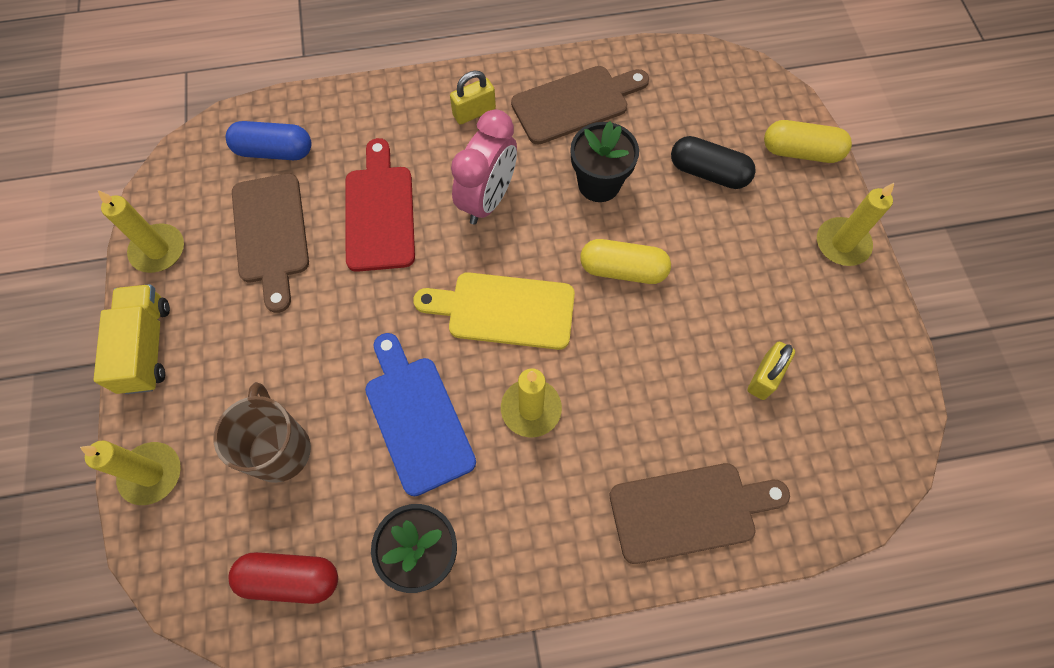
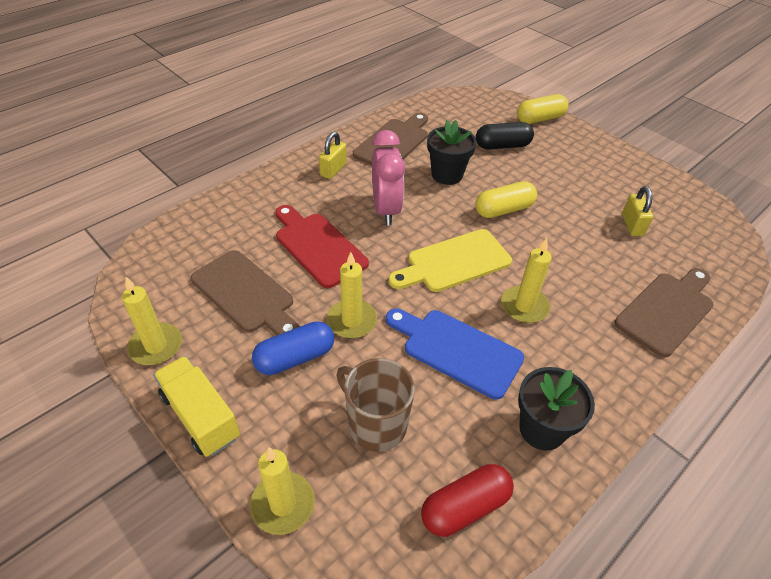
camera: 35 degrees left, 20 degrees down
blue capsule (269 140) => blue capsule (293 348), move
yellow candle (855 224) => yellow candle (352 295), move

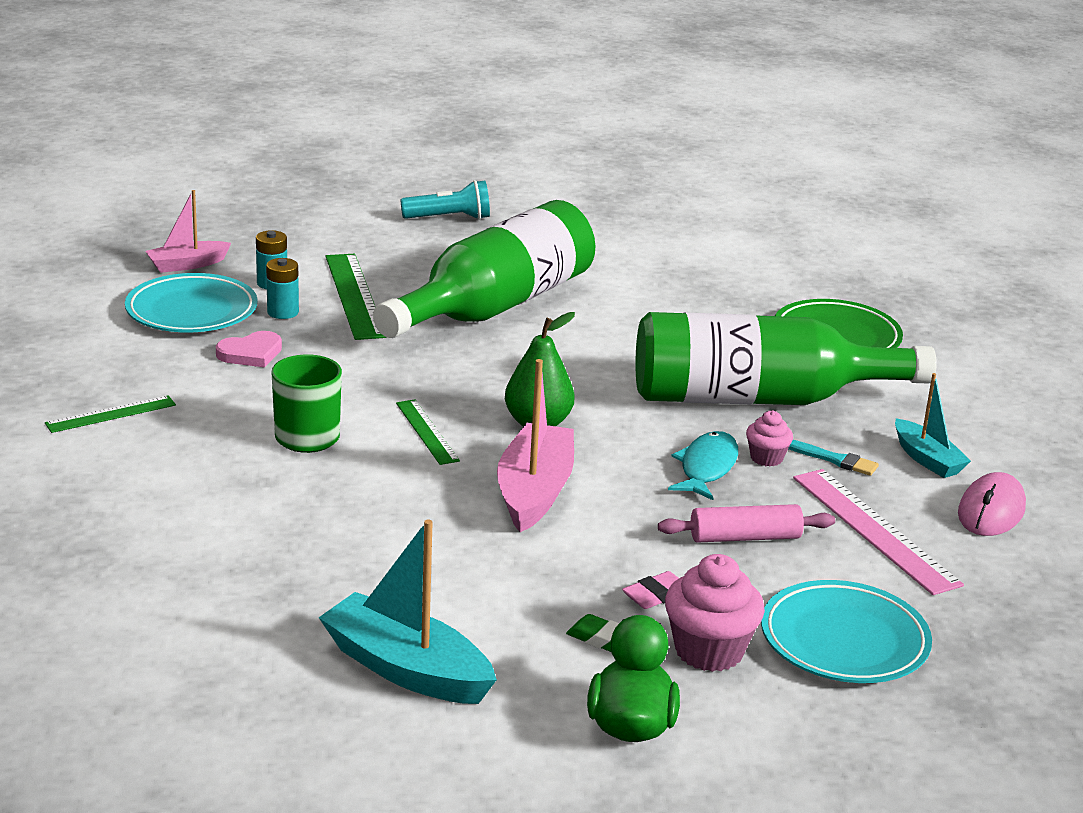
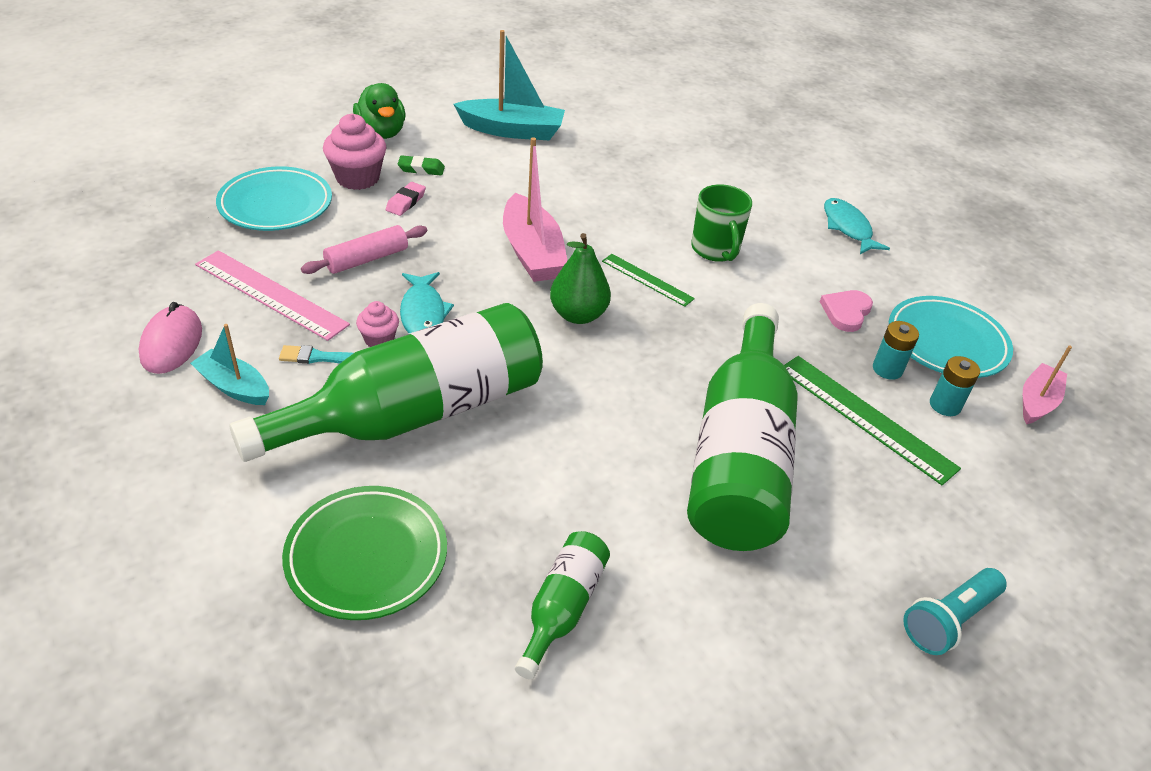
camera: 150 degrees right, 15 degrees up
green ruler (110 414) => turquoise fish (857 226)
nothing => green bottle (562 605)

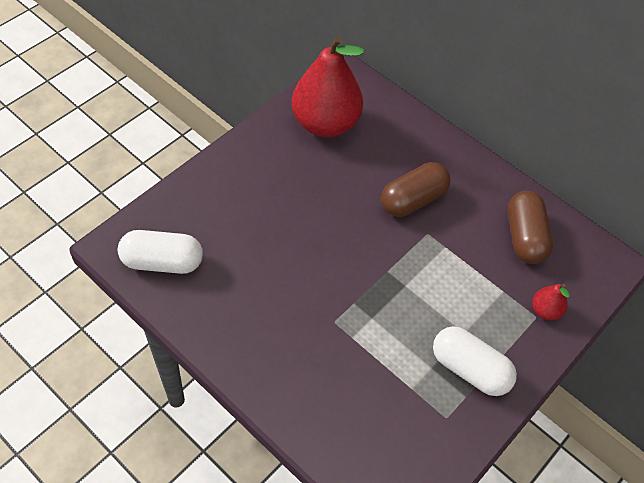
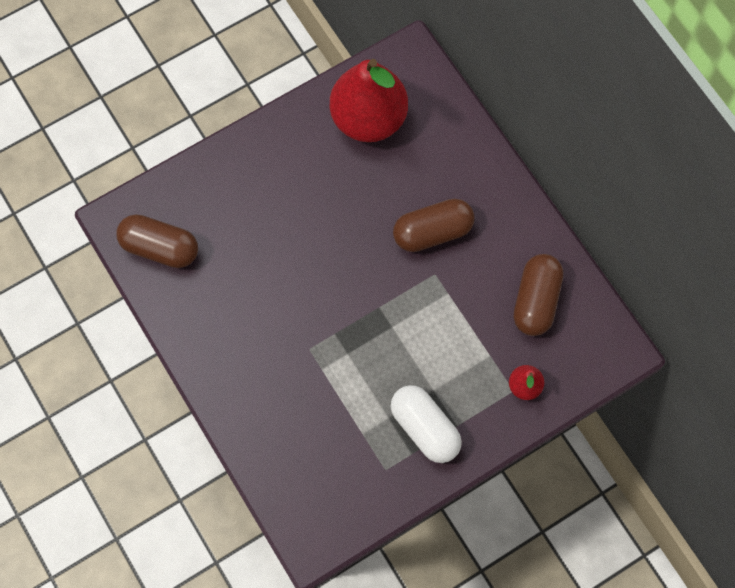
camera: 20 degrees right, 15 degrees up
white capsule (160 252) => brown capsule (157 241)

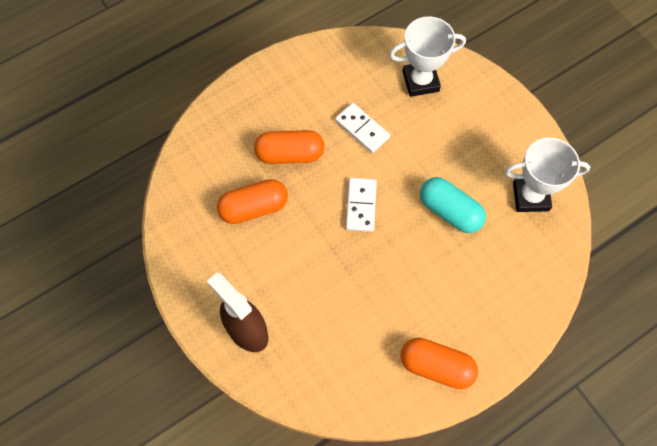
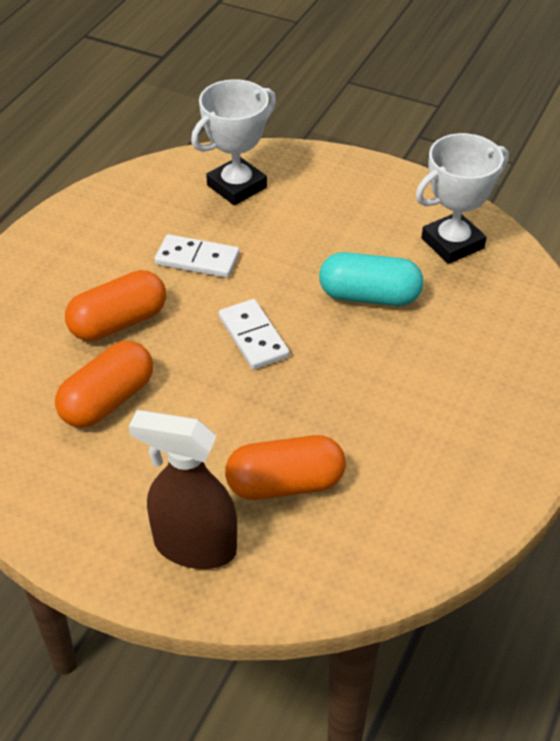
camera: 30 degrees left, 20 degrees down
orange capsule (439 363) => orange capsule (285 467), move

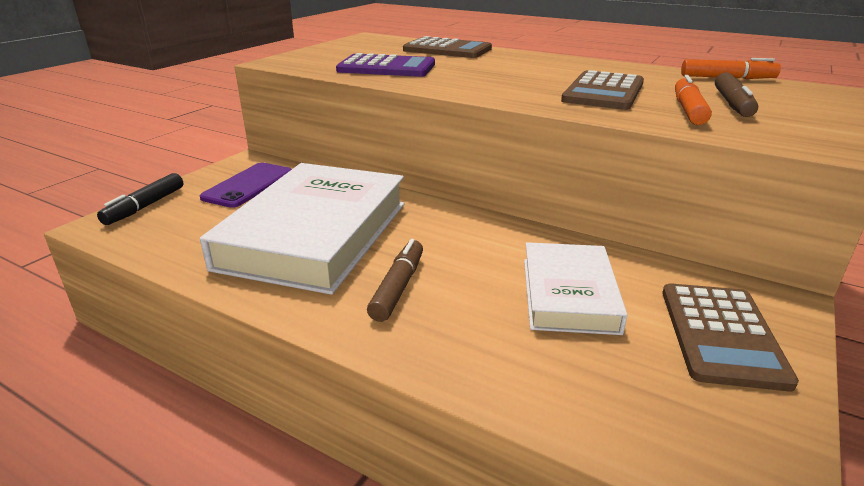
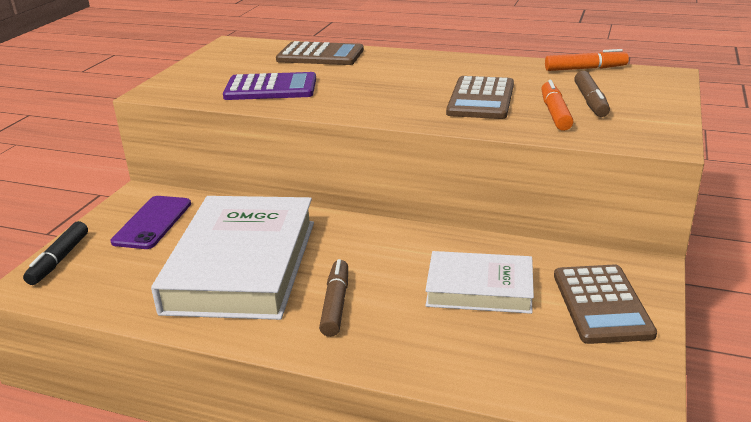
camera: 10 degrees left, 0 degrees up
white book (576 288) => white book (479 282), 75 degrees counterclockwise

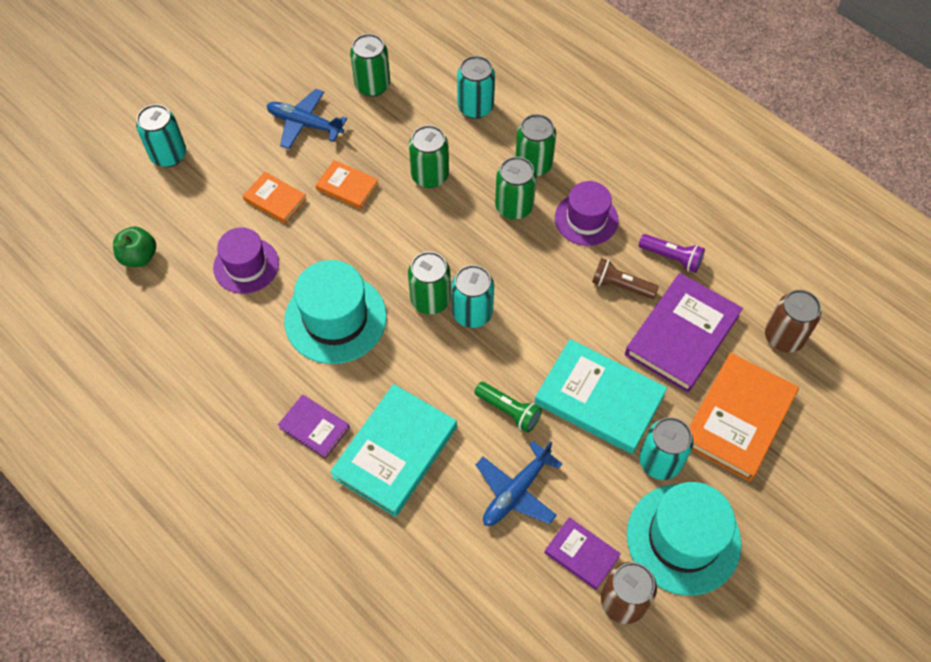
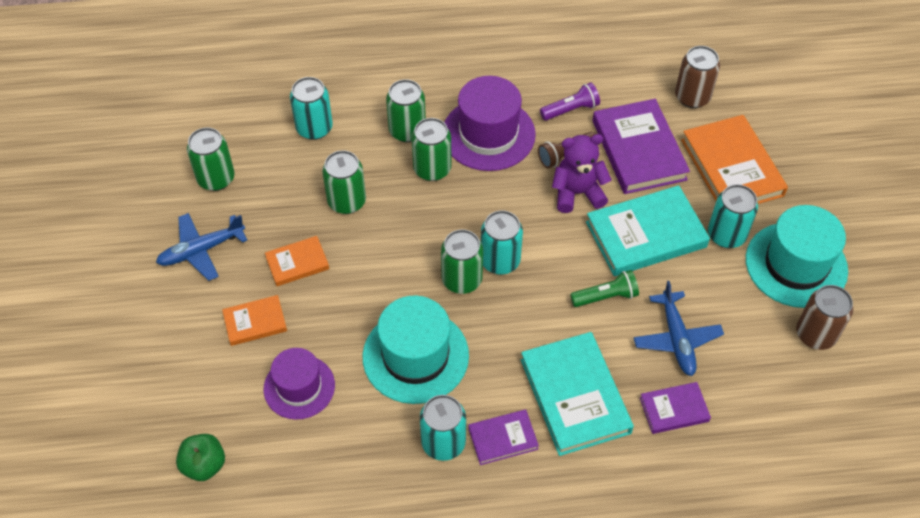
camera: 50 degrees left, 5 degrees down
turquoise can (161 135) => turquoise can (443 428), move
purple book (582 553) => purple book (675 408), move
purple hat (587 213) => purple hat (490 123), x1.52
nothing => purple teddy bear (582 173)

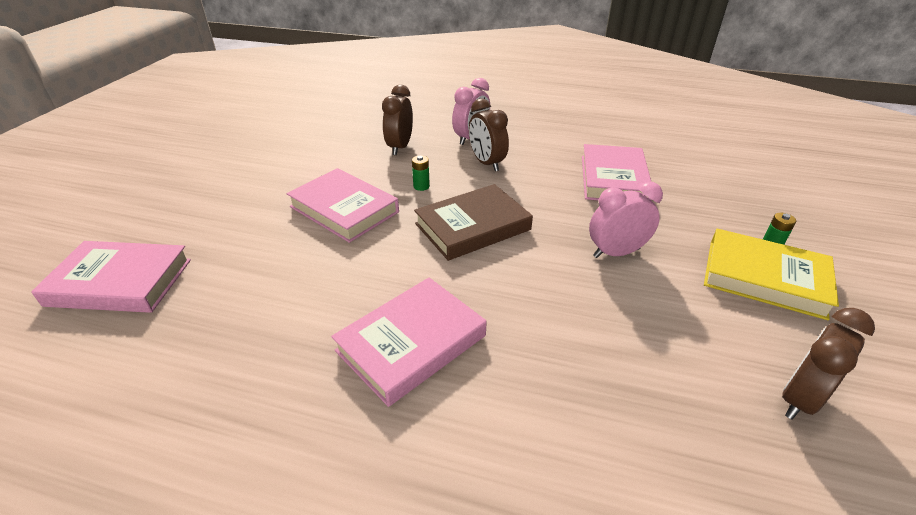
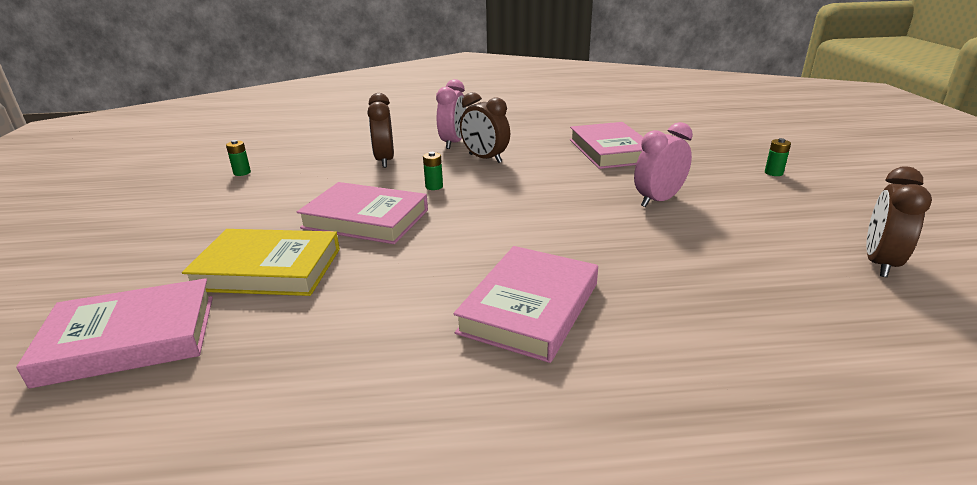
camera: 20 degrees left, 10 degrees down
brown book (473 222) => nothing
yellow book (771 274) => yellow book (261 262), move
nothing => green battery (238 158)

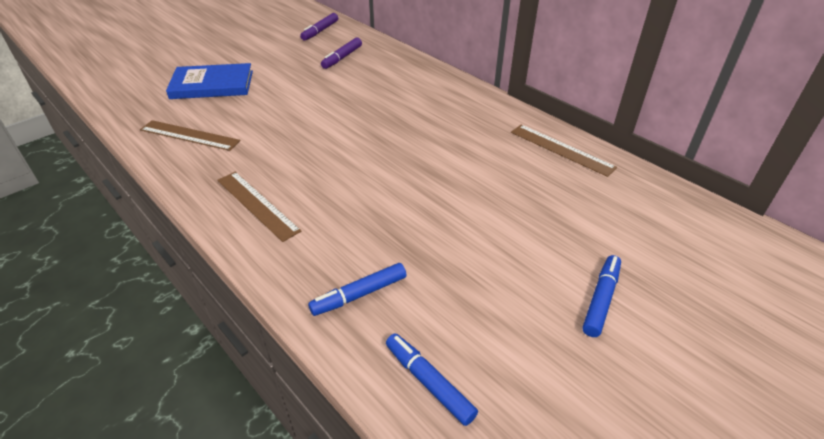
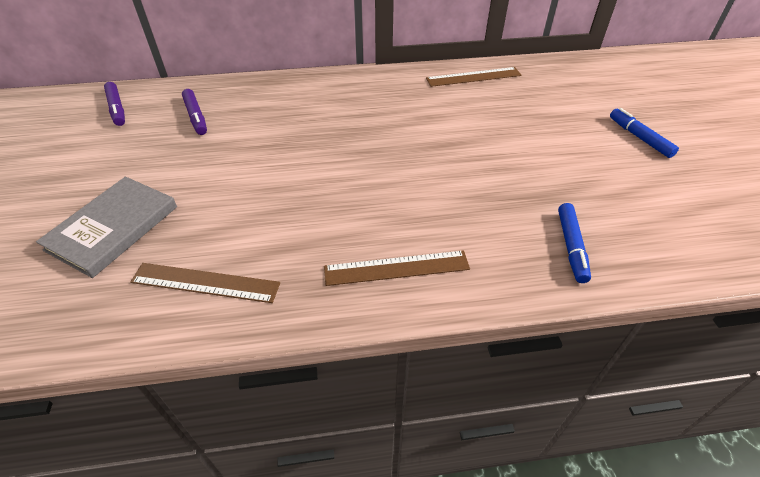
camera: 55 degrees left, 5 degrees up
brown ruler (190 135) => brown ruler (205 283), 45 degrees clockwise
blue book (209 81) => grey book (106 227)
blue marker (432 379) => nothing

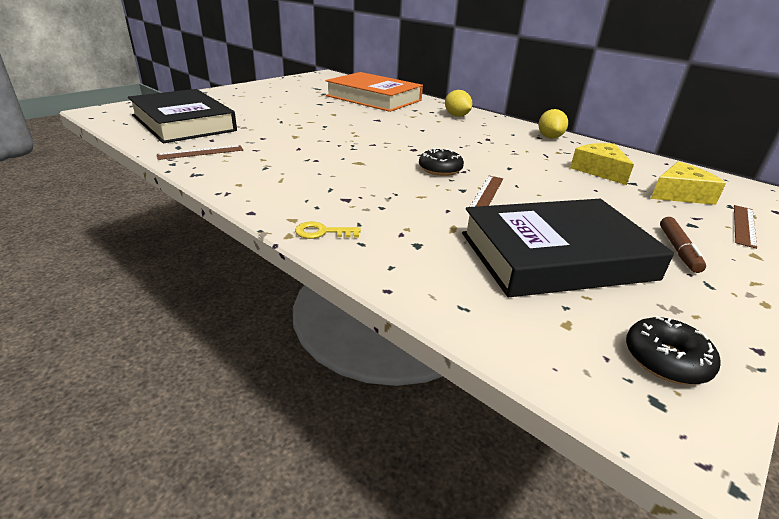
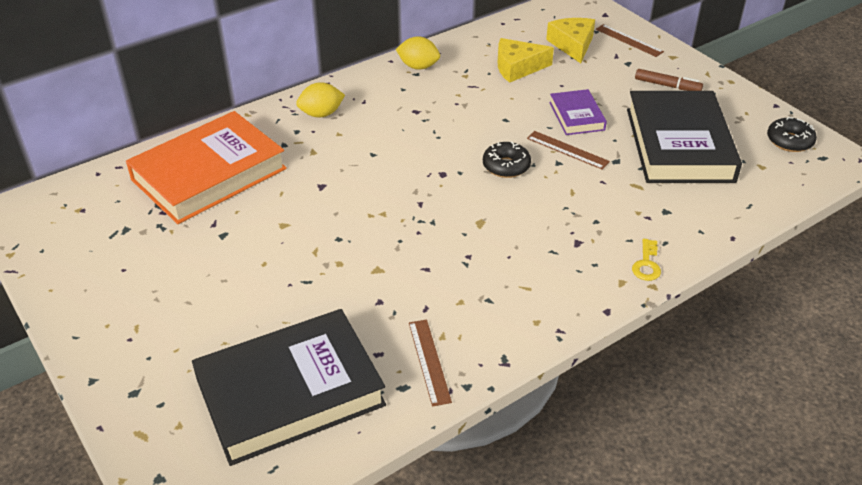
camera: 75 degrees left, 10 degrees up
nothing => purple book (578 112)

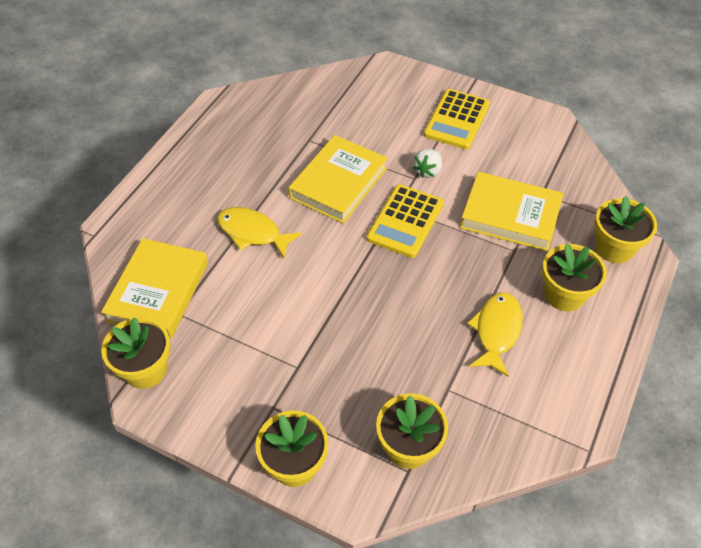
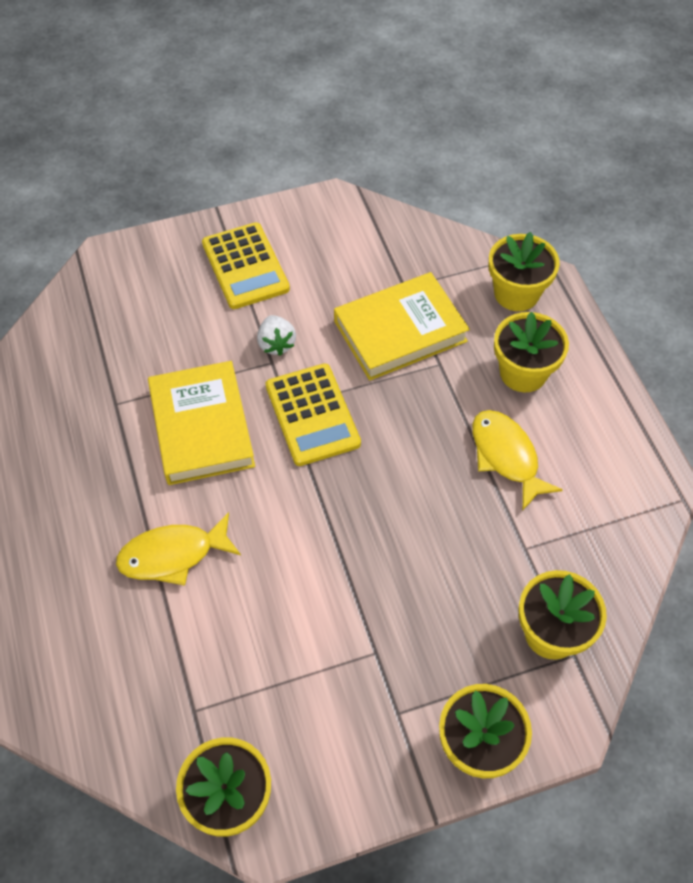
camera: 45 degrees left, 5 degrees up
yellow book (154 288) => nothing

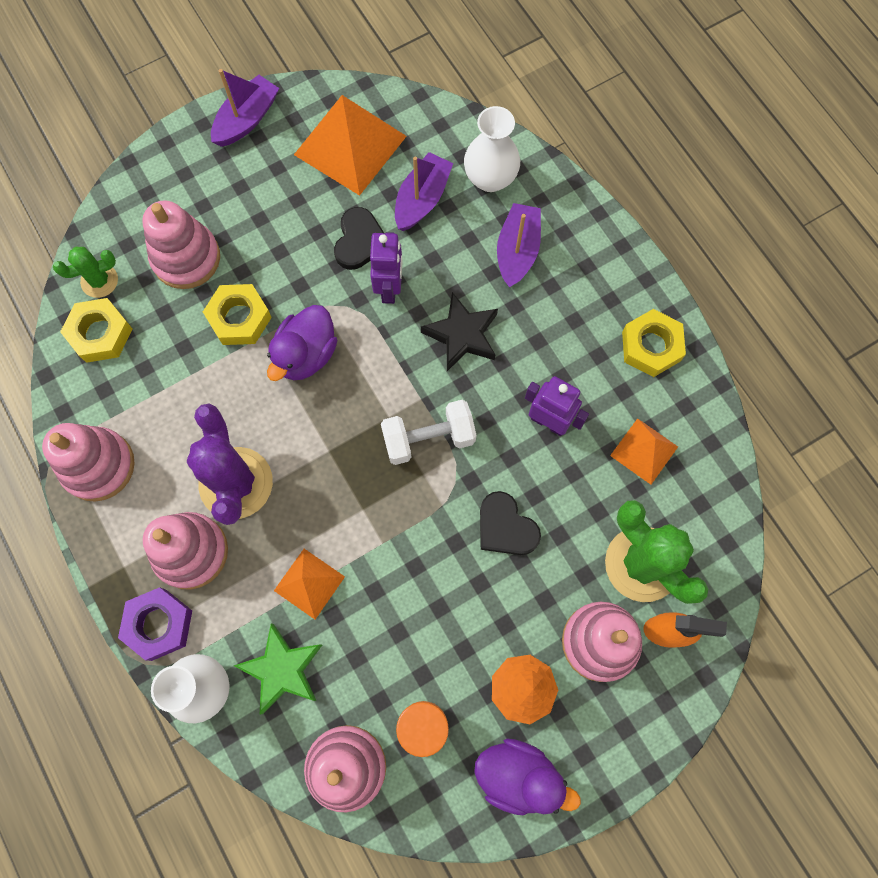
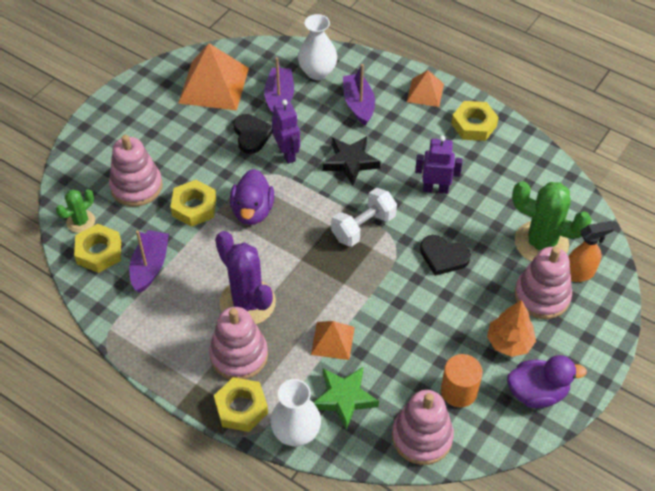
camera: 25 degrees left, 20 degrees down
pink stacking toy (88 462) => nothing
purple nut (155 624) => yellow nut (241 404)
purple boat (245 108) => purple boat (149 261), move
orange pyramid (644 451) => orange pyramid (425 88), move

